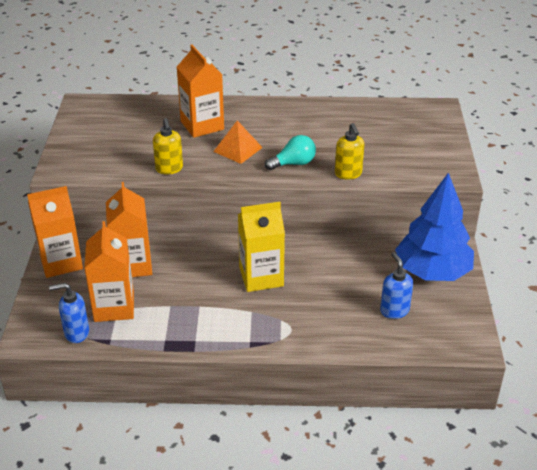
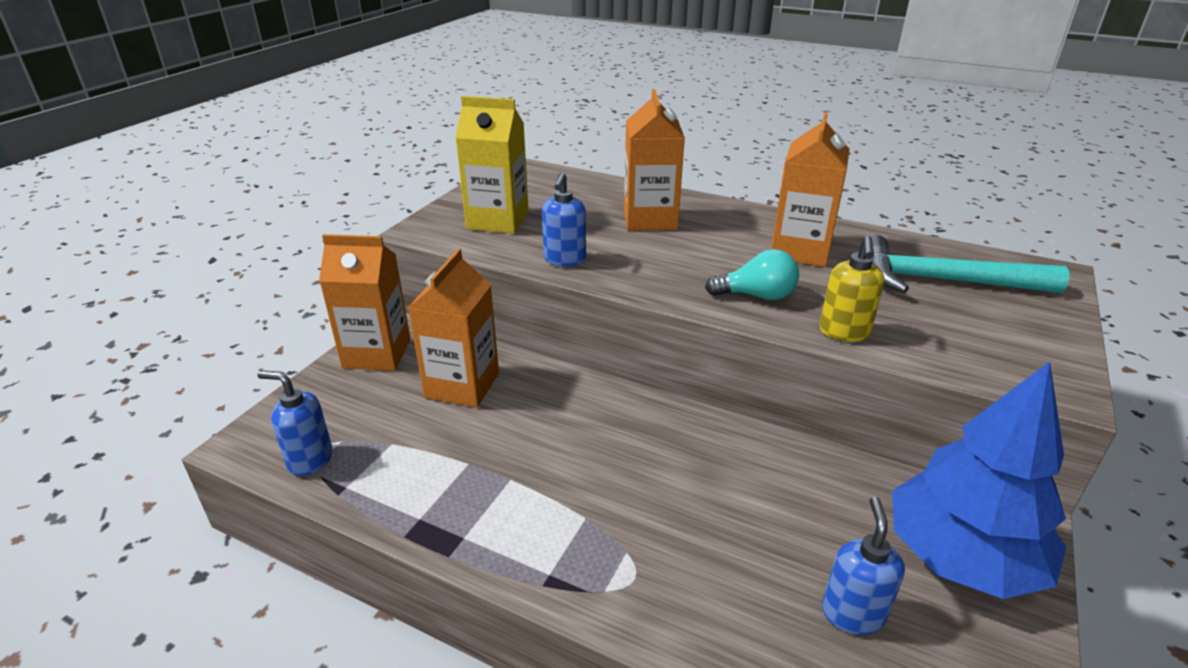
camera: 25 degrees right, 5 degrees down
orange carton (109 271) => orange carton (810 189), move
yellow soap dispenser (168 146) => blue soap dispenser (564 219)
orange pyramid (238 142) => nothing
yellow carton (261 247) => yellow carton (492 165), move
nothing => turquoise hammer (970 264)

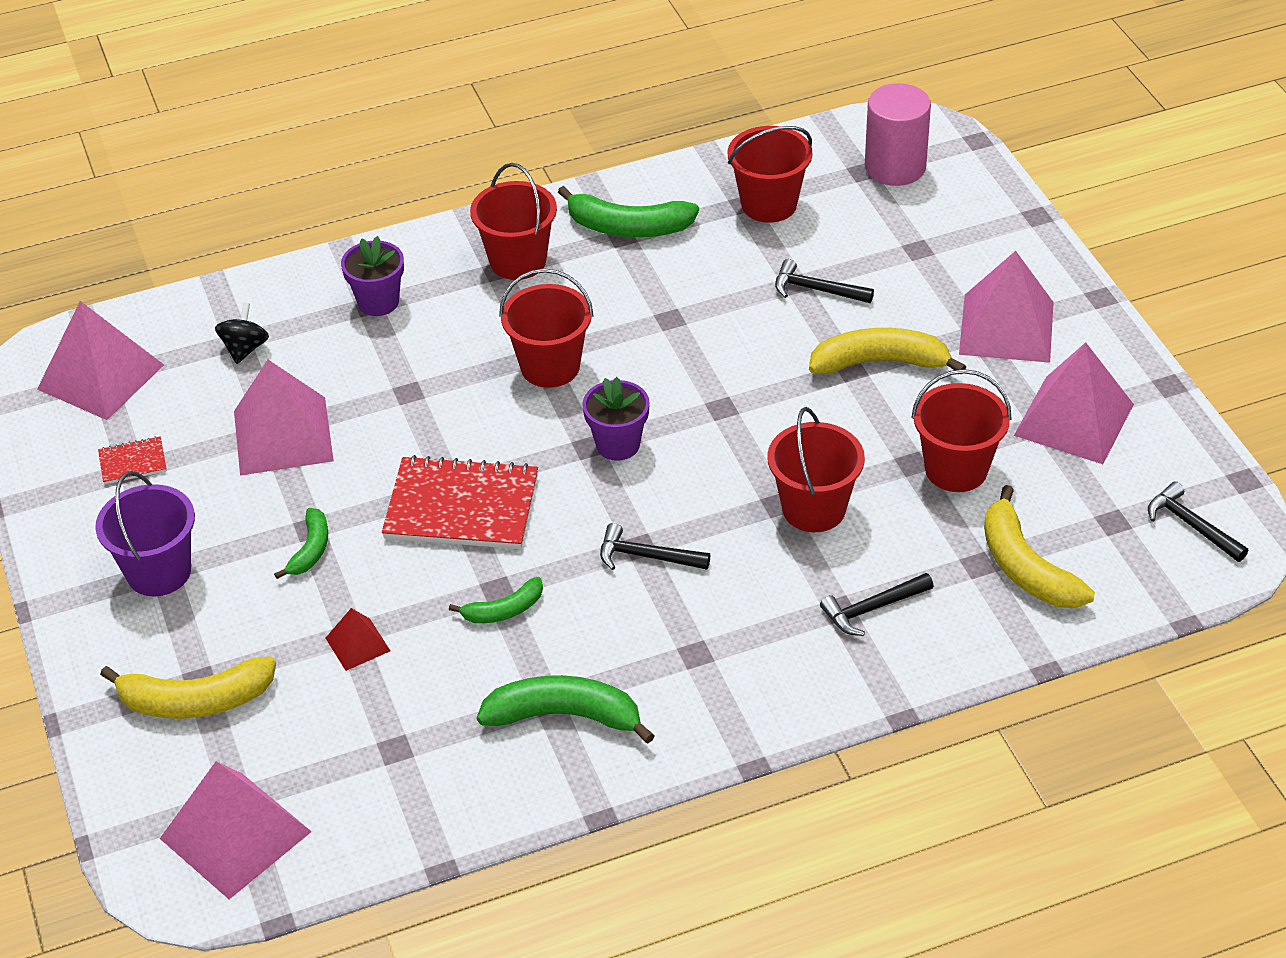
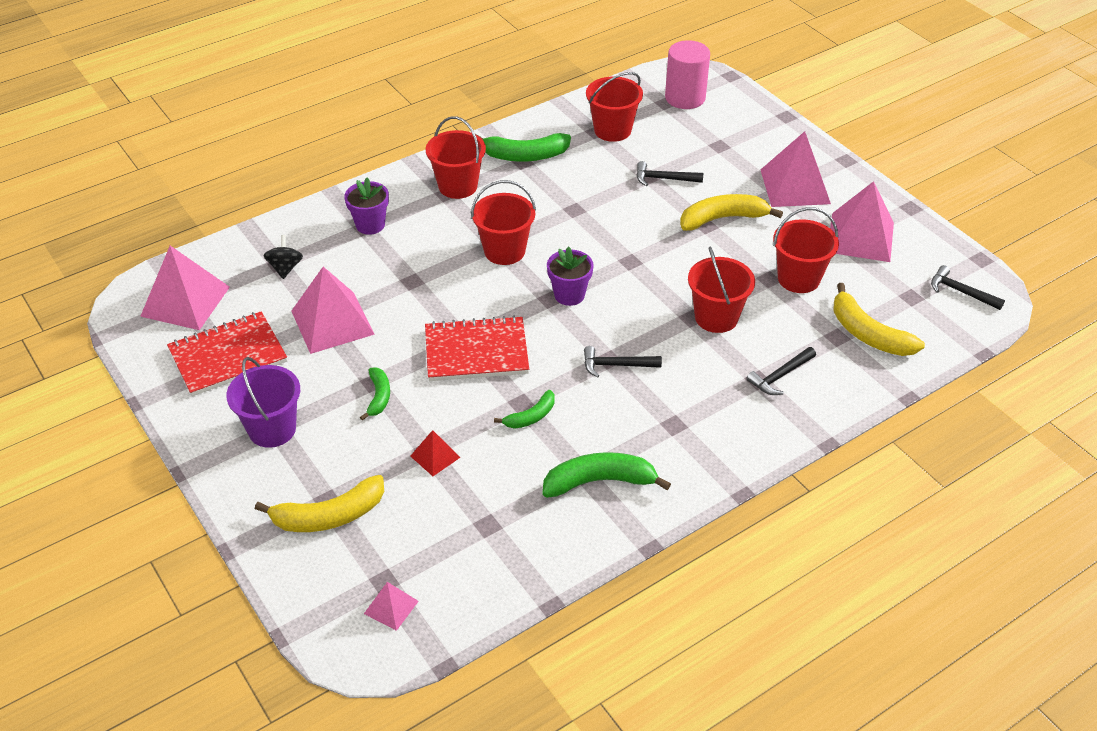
camera: 15 degrees left, 0 degrees up
red notebook (132 460) => red notebook (227 353), x2.17
pink pyramid (236 830) => pink pyramid (391 606), x0.49

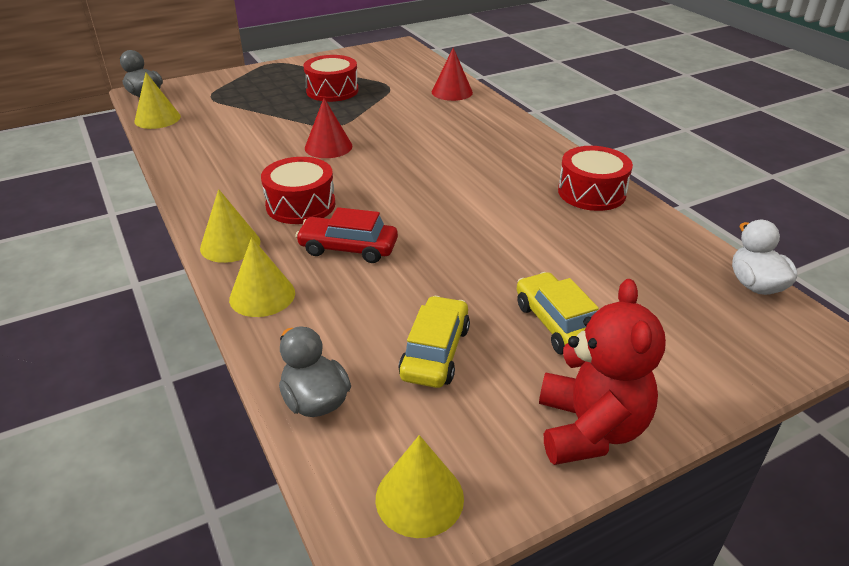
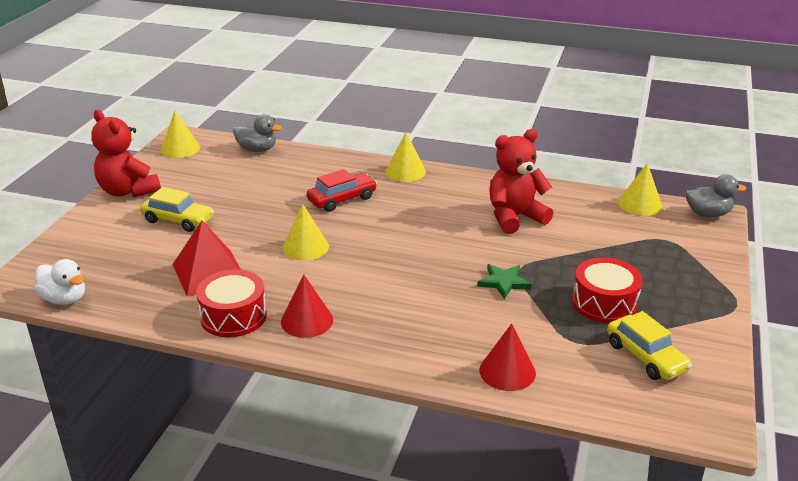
camera: 135 degrees right, 5 degrees down
yellow cone (262 277) => yellow cone (305 232), move
red drum (298 190) => nothing
red cone (328 128) => red cone (307 306), move
yellow car (434 342) => yellow car (649 345), move
nothing => red pyramid (206 258)
nothing => green star (504 281)
nothing => red teddy bear (521 181)

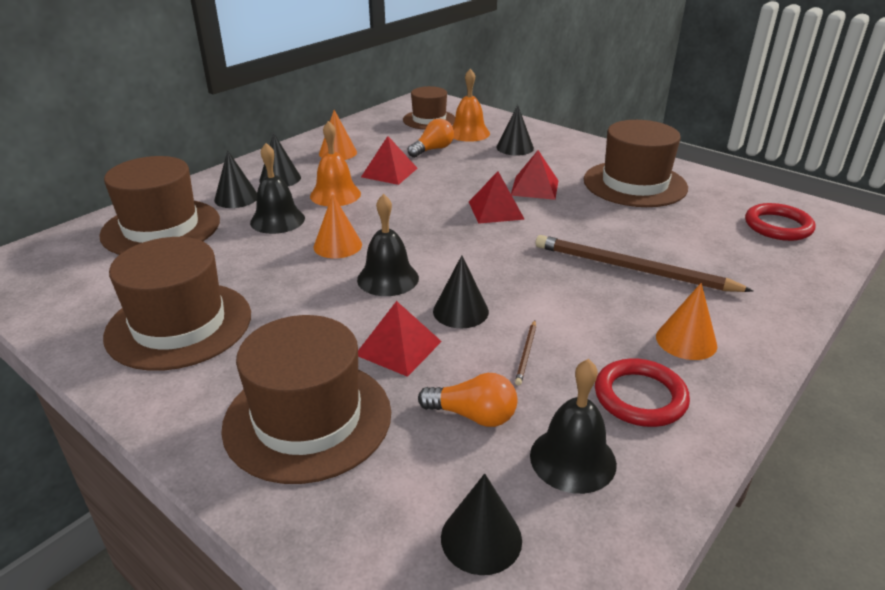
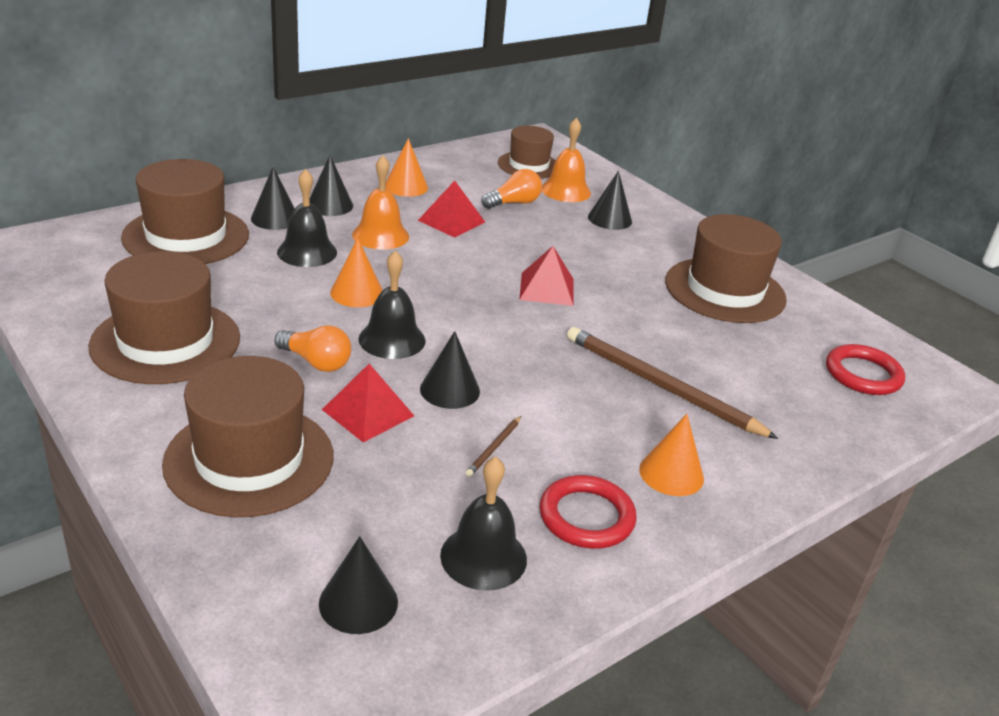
camera: 10 degrees right, 0 degrees up
orange light bulb (467 400) => orange light bulb (312 348), move
red pyramid (534 175) => nothing

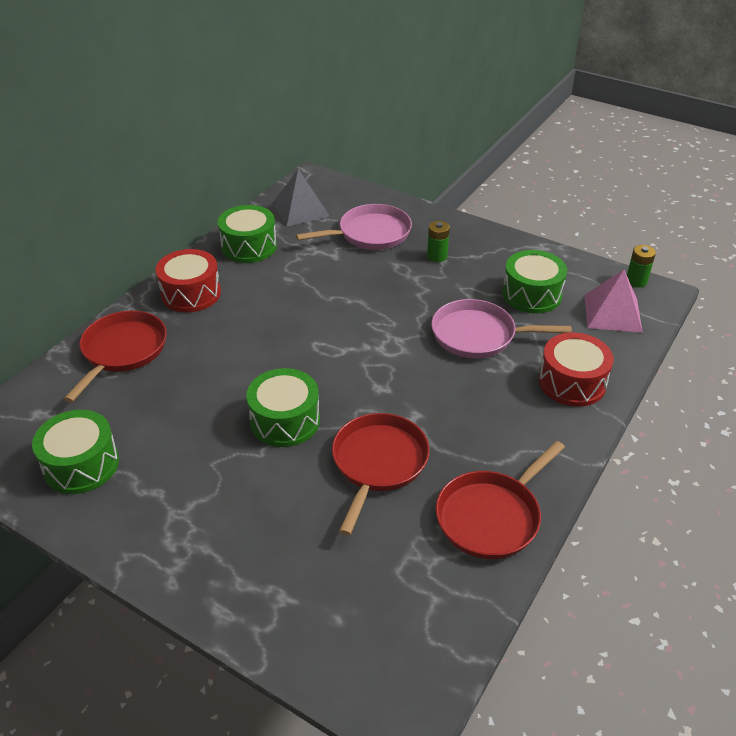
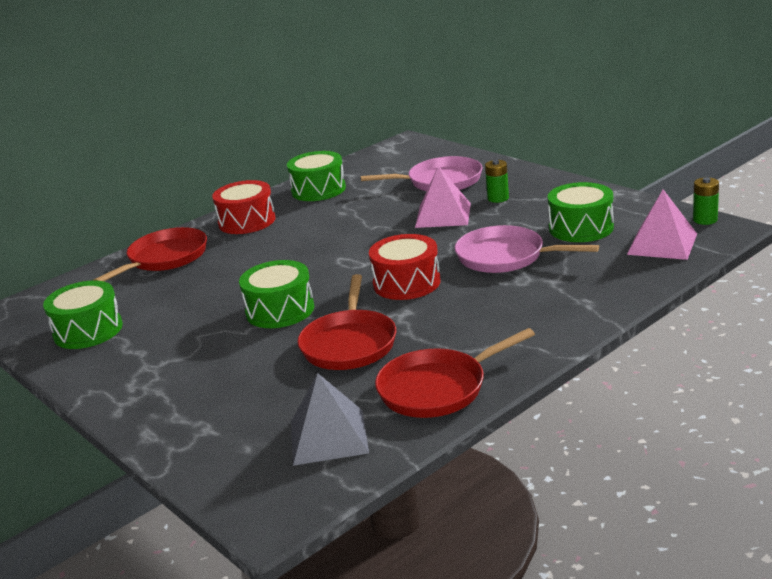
camera: 20 degrees right, 15 degrees down
grey pyramid (301 197) => grey pyramid (330 419), move
red pan (381 474) => red pan (346 322), 150 degrees clockwise
red drum (576 370) => red drum (405 267), move
nothing => pink pyramid (443 197)

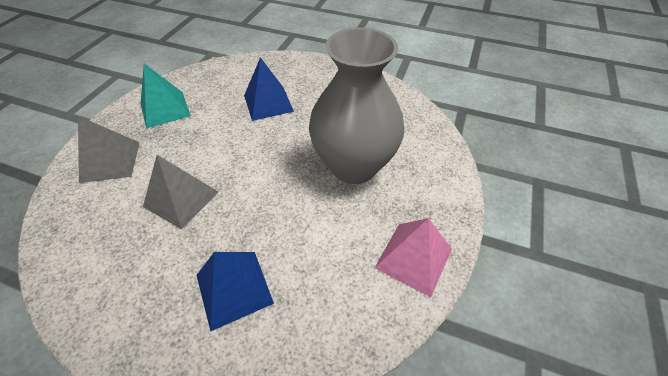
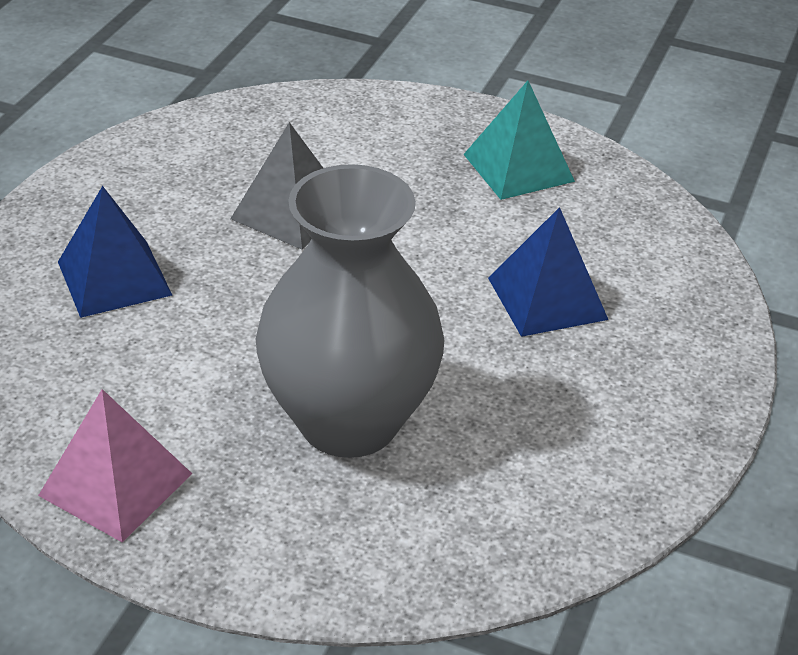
camera: 90 degrees right, 10 degrees down
grey pyramid (109 149) => nothing

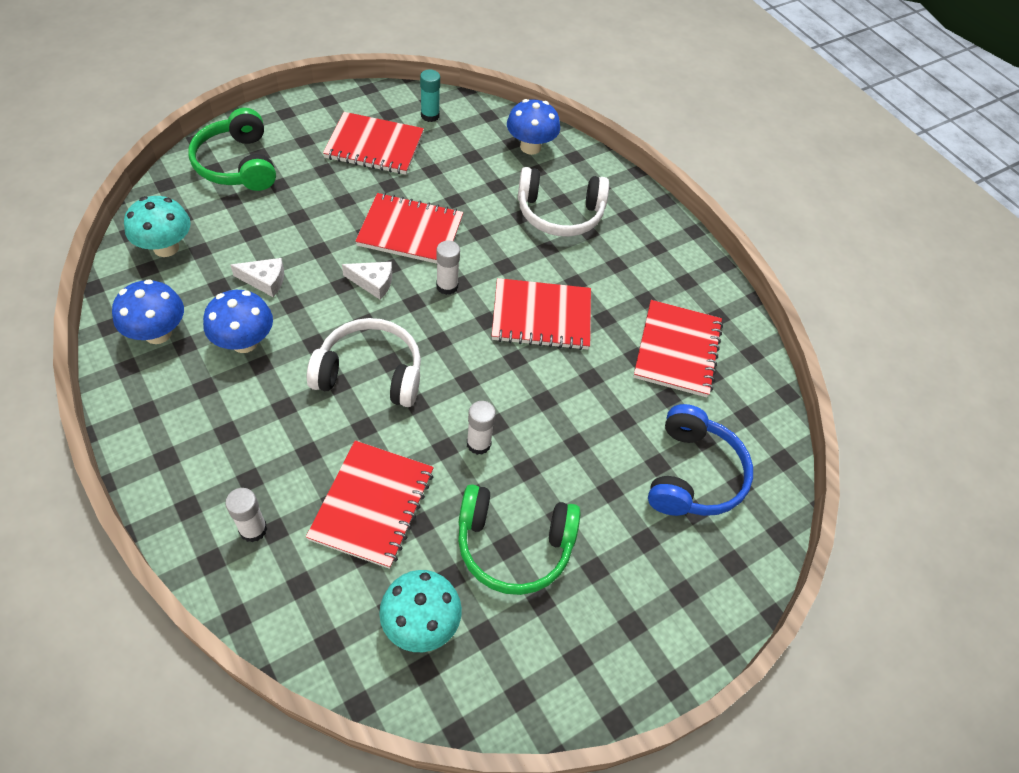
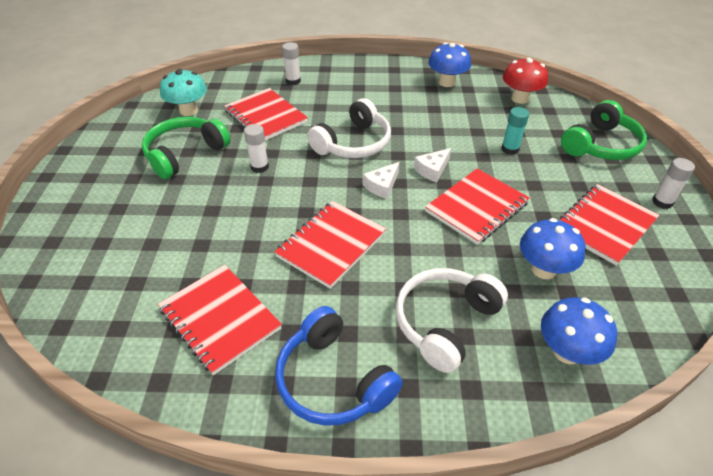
camera: 130 degrees right, 10 degrees down
turquoise mushroom (157 226) => red mushroom (525 80)
green headphones (232 149) => green headphones (604 130), 120 degrees clockwise
blue mushroom (238 321) => blue mushroom (553 248), move
white cheese (257 277) => white cheese (381 180), move
turquoise glue stick (430 96) => turquoise glue stick (515 131), move
white glue stick (448 268) => white glue stick (673 183), move
blue headphones (700 460) => blue headphones (339 366), move

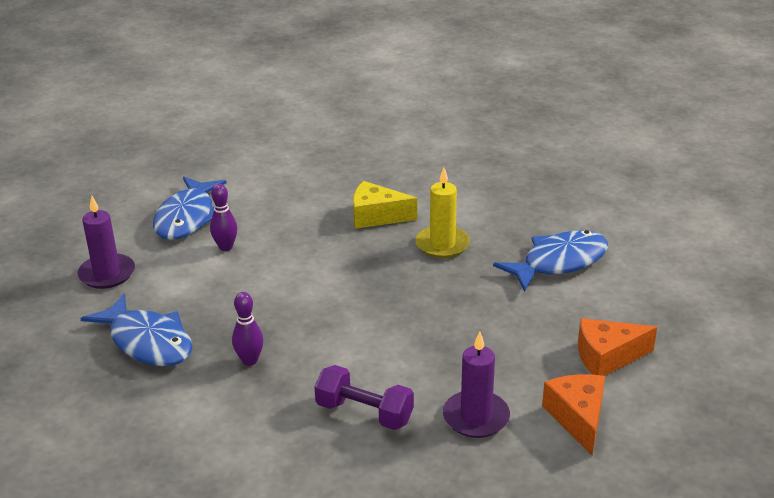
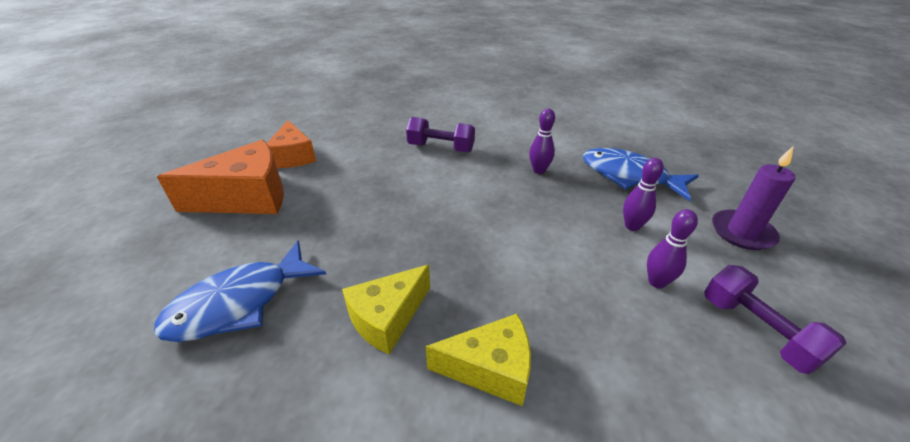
camera: 170 degrees right, 5 degrees up
blue fish (190 208) => purple dumbbell (775 319)
yellow candle (442 213) => yellow cheese (386 310)
purple candle (476 385) => nothing
orange cheese (617 347) => orange cheese (220 177), x1.54
nothing => purple bowling pin (643 194)

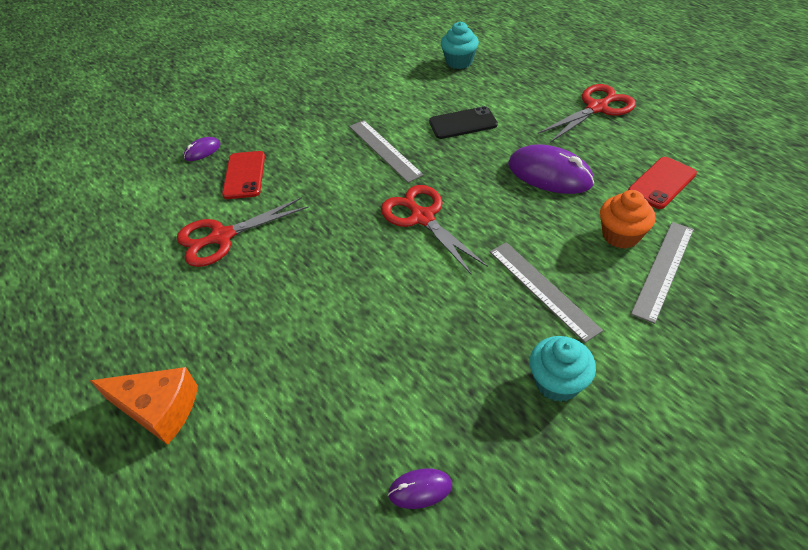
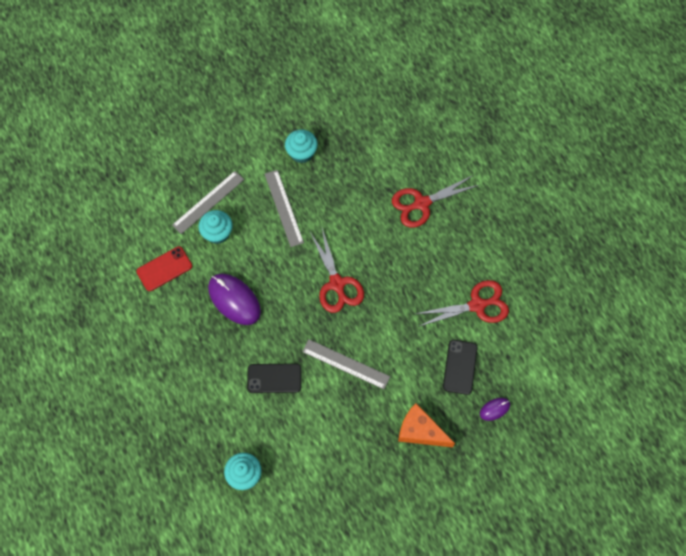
camera: 170 degrees left, 20 degrees up
orange cheese (144 406) => orange cheese (426 425), move
red phone (243 175) => black phone (460 367)
grey ruler (386 151) => grey ruler (346 364), 45 degrees counterclockwise
purple mouse (420 488) => nothing
red scissors (587 113) => red scissors (435 201), move
orange cupcake (627 219) => turquoise cupcake (216 227)

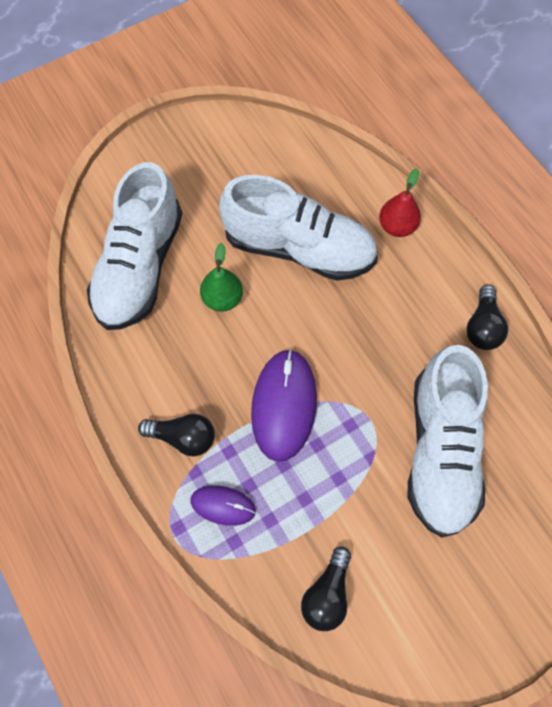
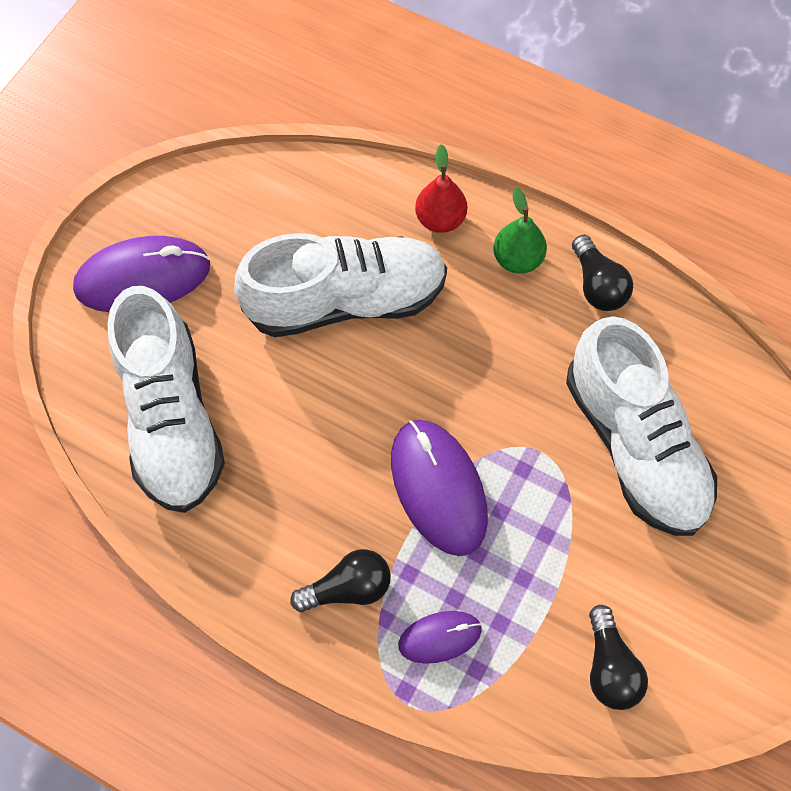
camera: 30 degrees left, 0 degrees up
green pear (221 277) => green pear (520 230), move
nothing => purple mouse (141 274)

